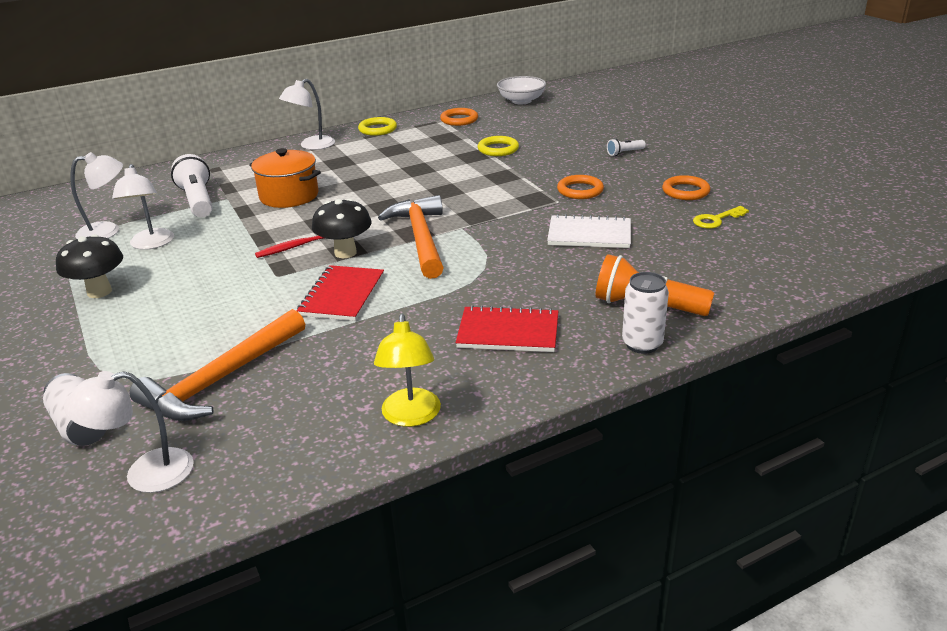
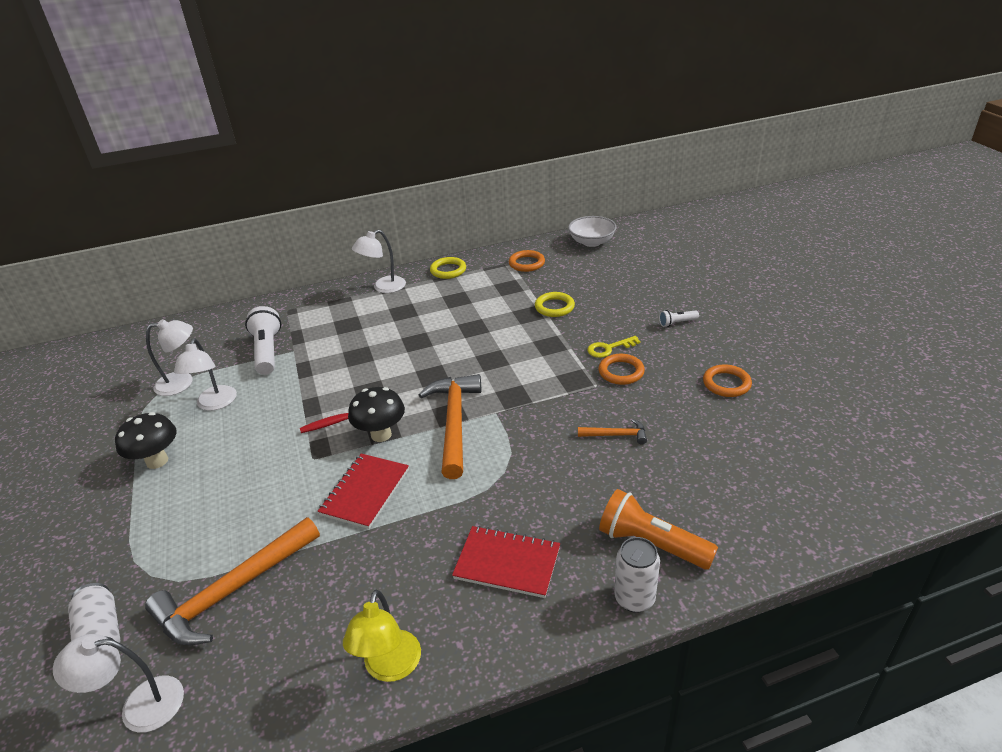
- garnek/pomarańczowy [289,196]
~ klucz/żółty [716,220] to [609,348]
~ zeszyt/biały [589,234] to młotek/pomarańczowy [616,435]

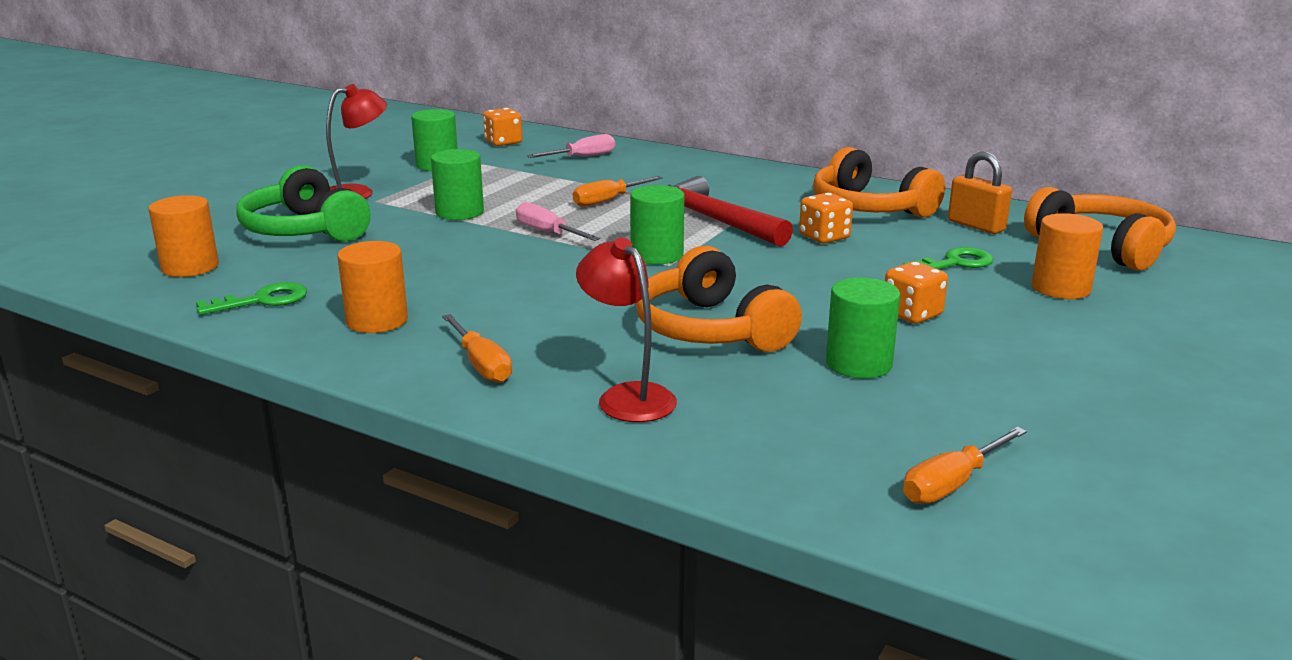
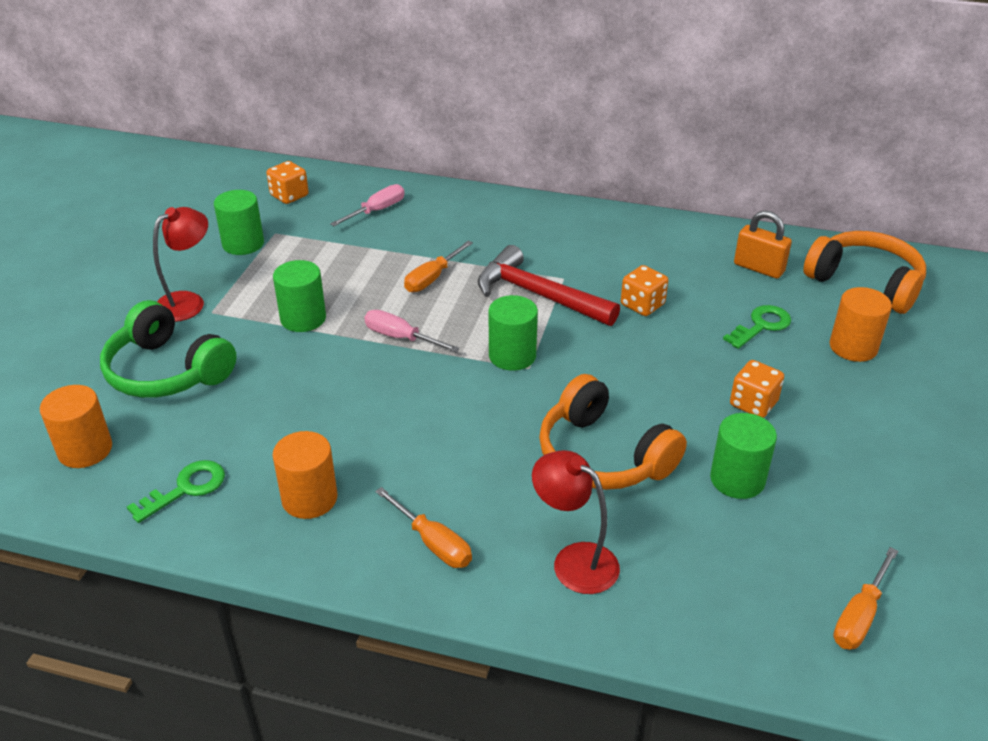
- słuchawki/pomarańczowy [869,208]

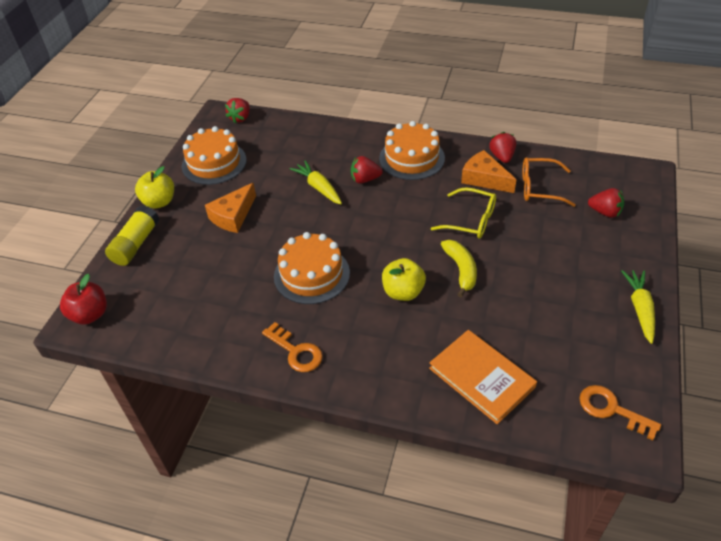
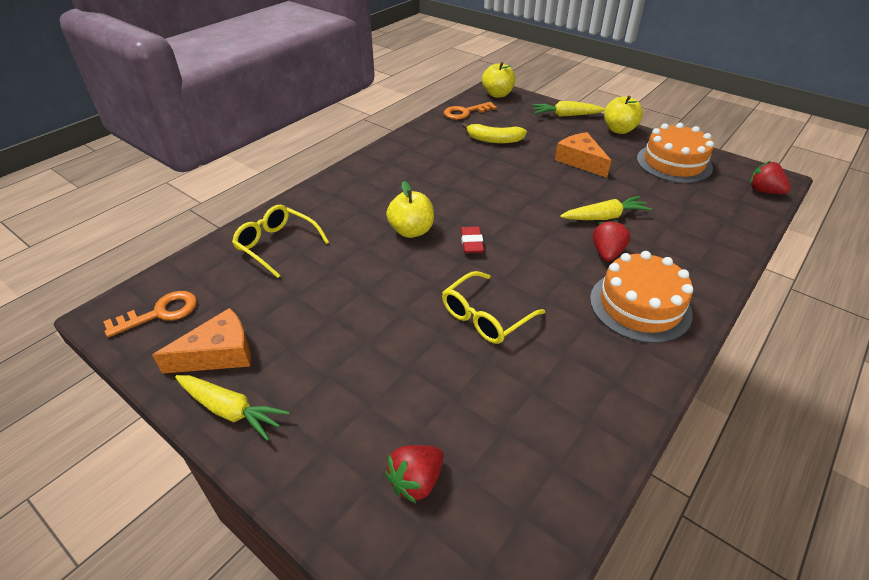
- truskawka/czerwony [502,157]
~ ser/pomarańczowy [484,179] to [219,354]
- okulary/pomarańczowy [539,188]
~ klej w sztyfcie/żółty [136,244] to marchewka/żółty [566,115]
- tort/pomarańczowy [311,274]
~ banan/żółty [461,270] to [494,140]
~ jabłko/czerwony [90,314] to jabłko/żółty [497,94]
~ klucz/pomarańczowy [296,351] to [465,112]
~ książka/pomarańczowy [481,378] to okulary/żółty [277,245]
+ gumka do mazania/czerwony [471,243]

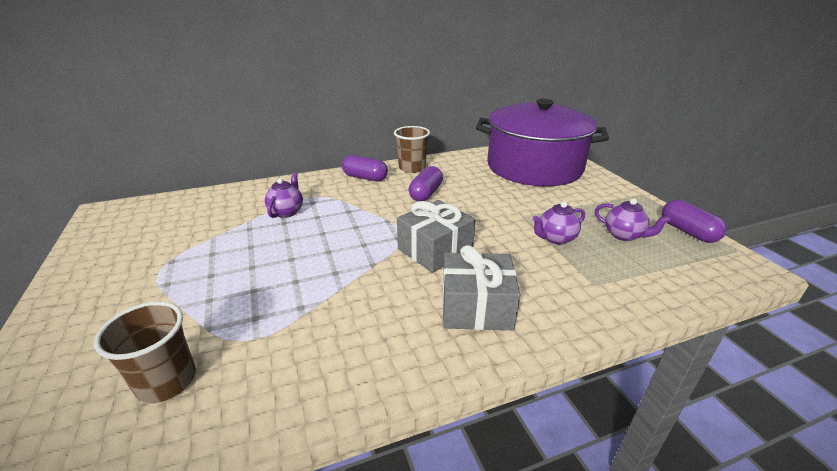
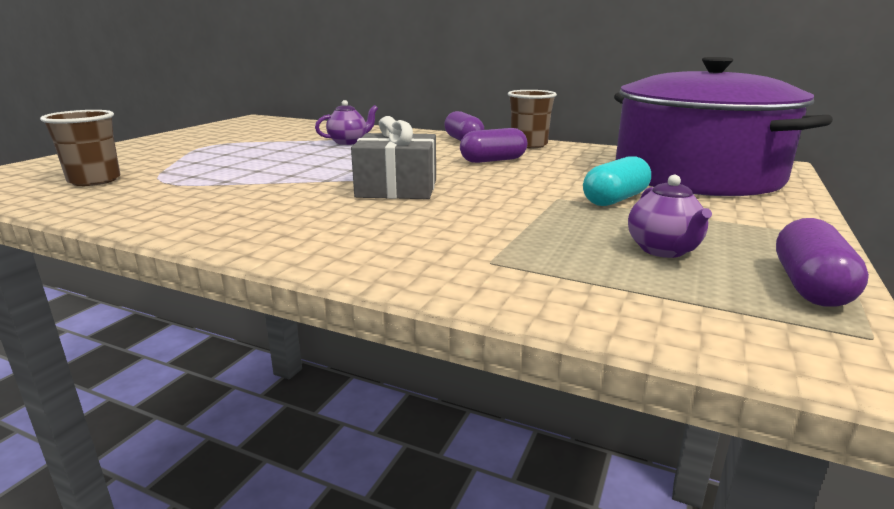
- imbryk/fioletowy [555,238]
- prezent/szary [476,307]
+ kapsułka/turkusowy [615,199]

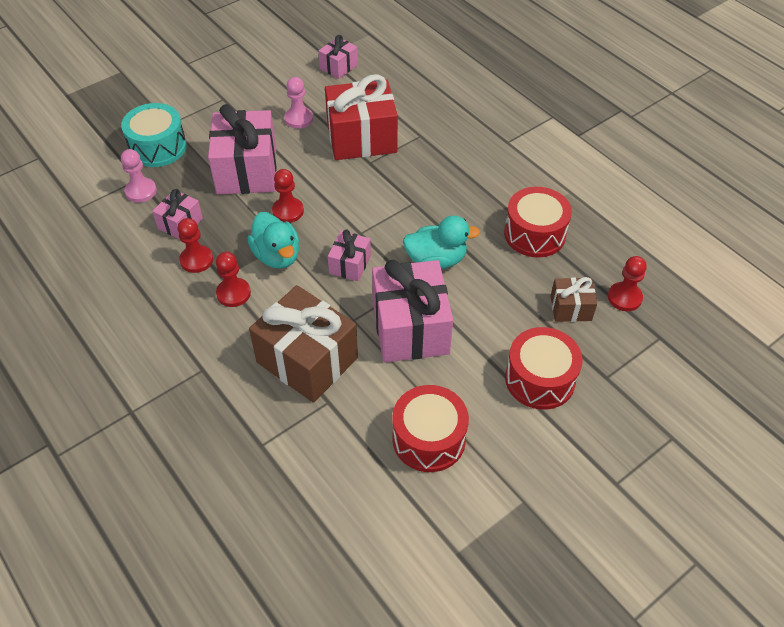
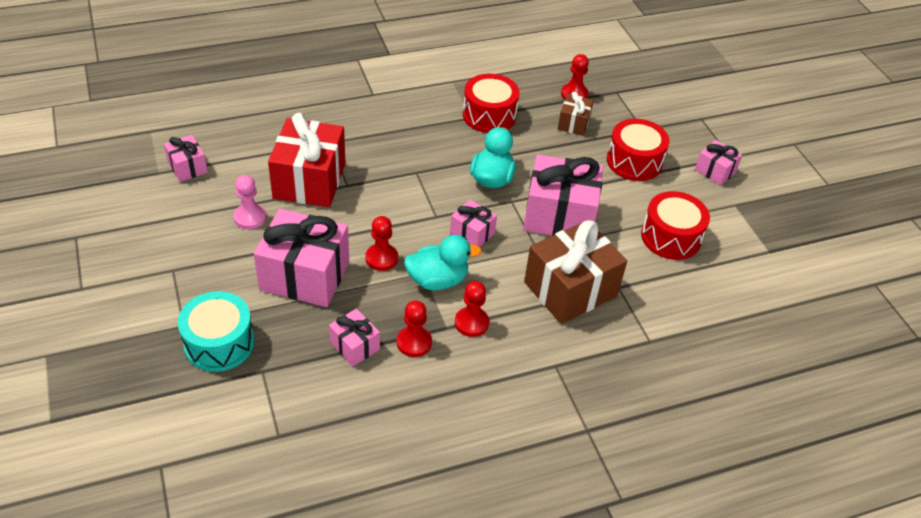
- pionek/różowy [141,191]
+ prezent/różowy [715,171]

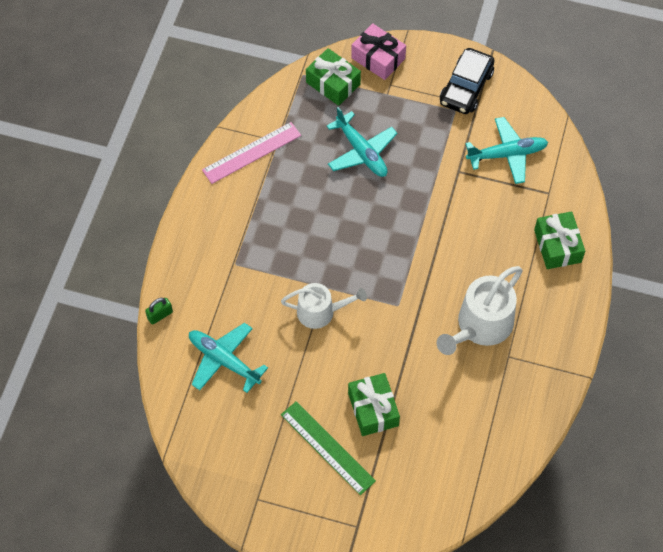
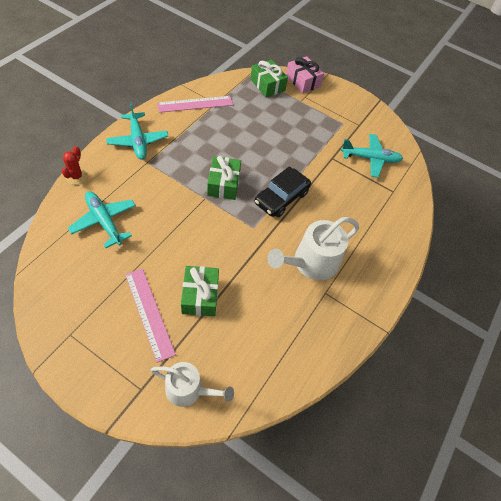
~ samochód/czarny [466,87] to [281,198]
~ samolot/turkusowy [361,152] to [138,141]
~ prezent/zielony [557,246] to [223,184]
~ konewka/biały [320,312] to [189,389]
~ kłódka/zielony [160,315] to kaktus/czerwony [76,176]
~ linijka/zielony [327,447] to linijka/różowy [149,313]

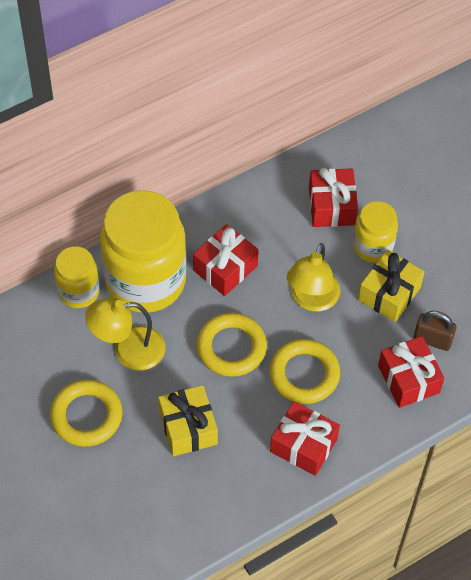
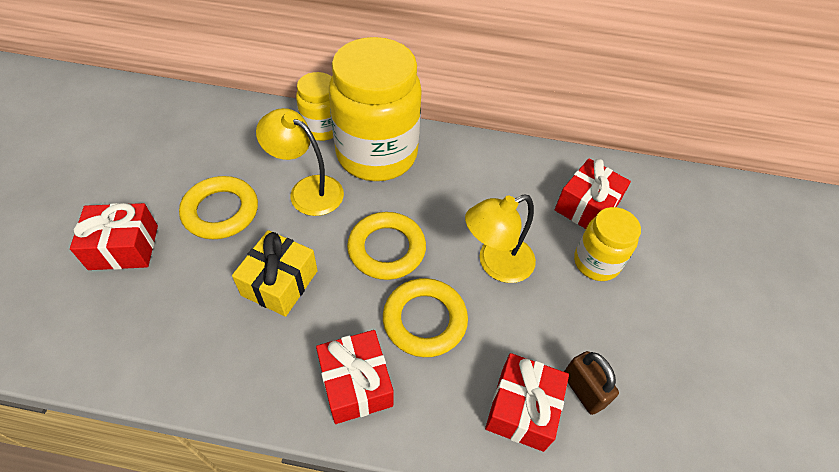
~ prezent/czerwony [225,268] to [124,247]
- prezent/żółty [389,294]

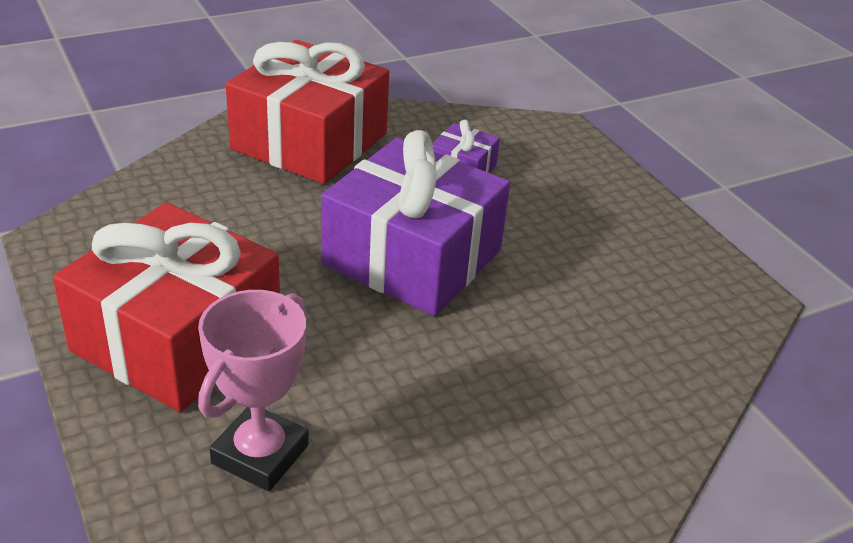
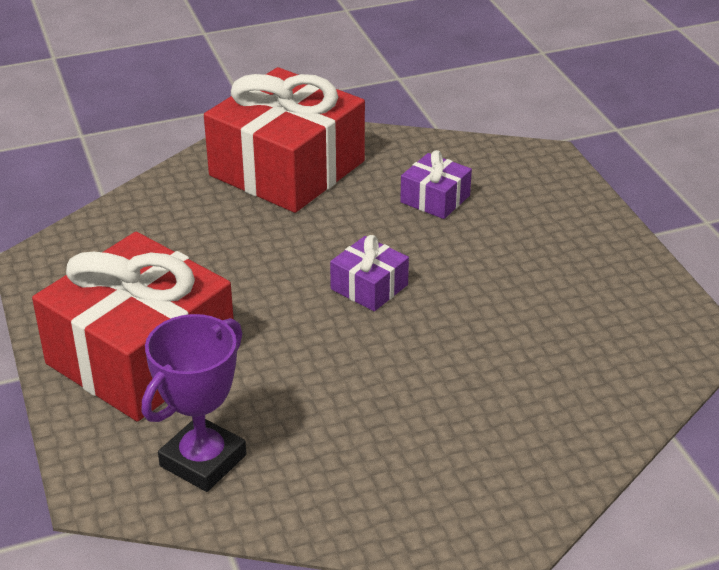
~ prezent/fioletowy [412,257] = [369,287] x0.44
~ puchar/różowy [260,454] to puchar/fioletowy [203,460]

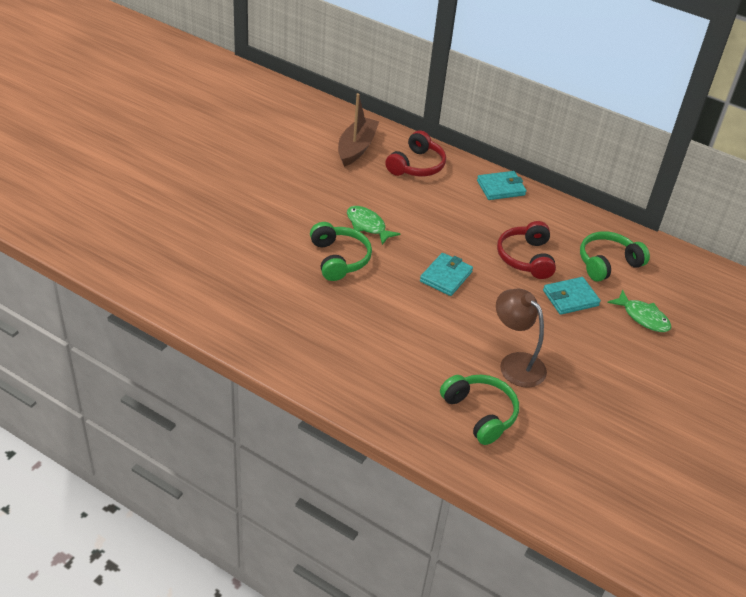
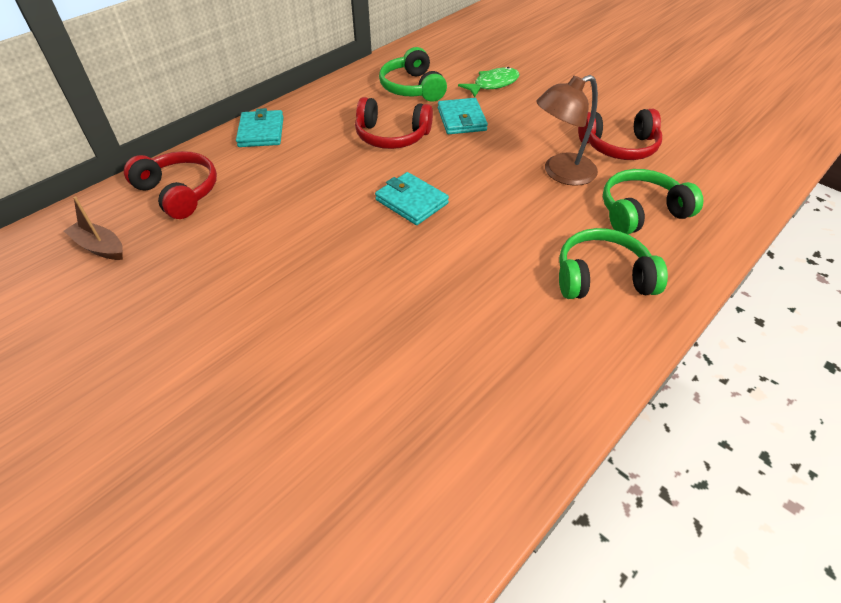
~ łódka/brązowy [356,148] = [100,247] x0.61
- ryba/zielony [367,225]
~ słuchawki/zielony [339,259] to [602,277]
+ słuchawki/czerwony [619,147]

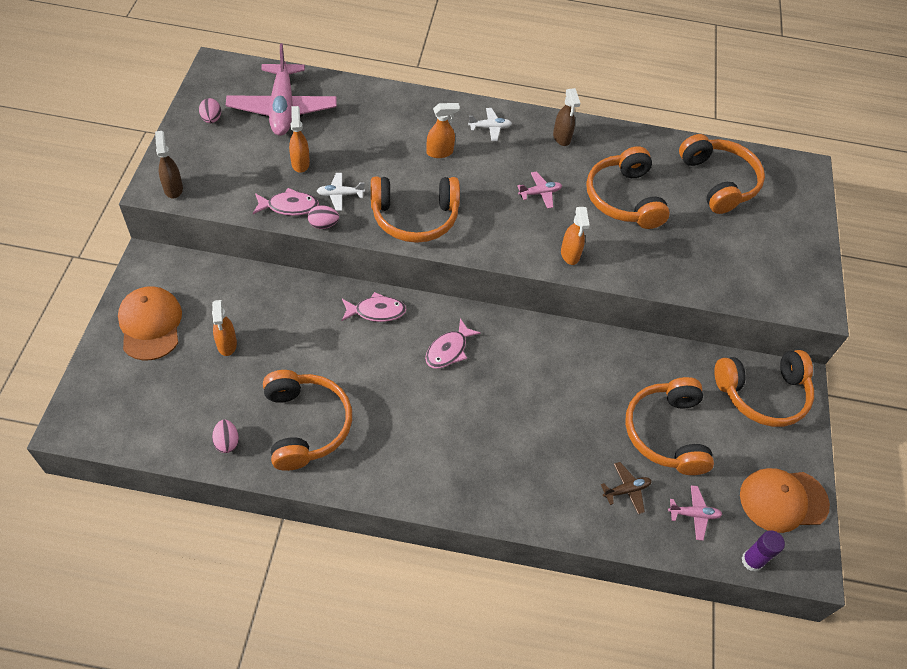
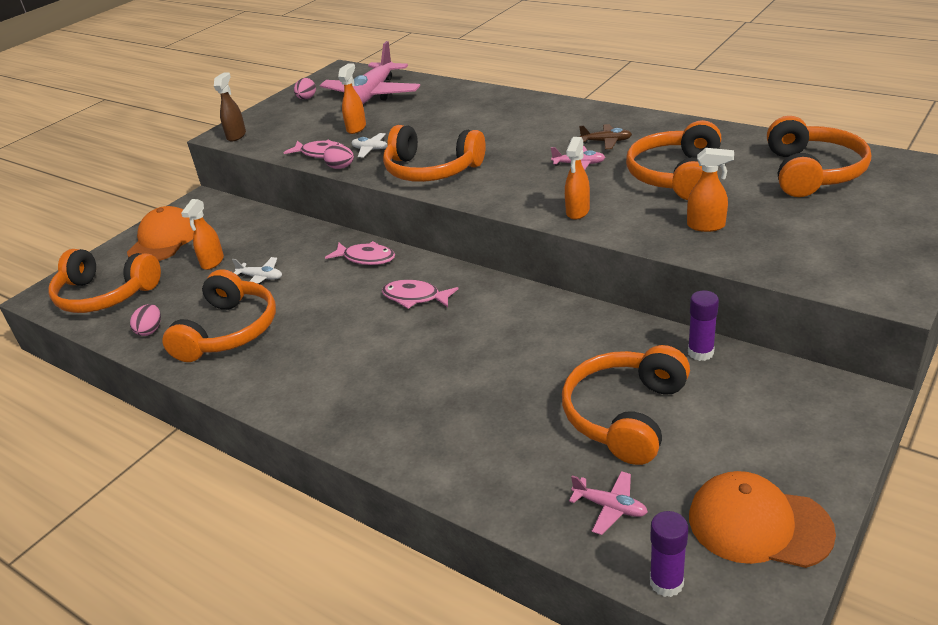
- spryskiwacz/brązowy [561,138]
~ spryskiwacz/pomarańczowy [440,152] to [706,226]
~ samolot/biały [490,128] to [261,278]
~ ryba/różowy [448,350] = [415,297] 45 degrees clockwise
~ słuchawki/pomarańczowy [762,394] to [105,295]
~ samolot/brązowy [626,490] to [606,142]
+ klej w sztyfcie/fioletowy [700,352]

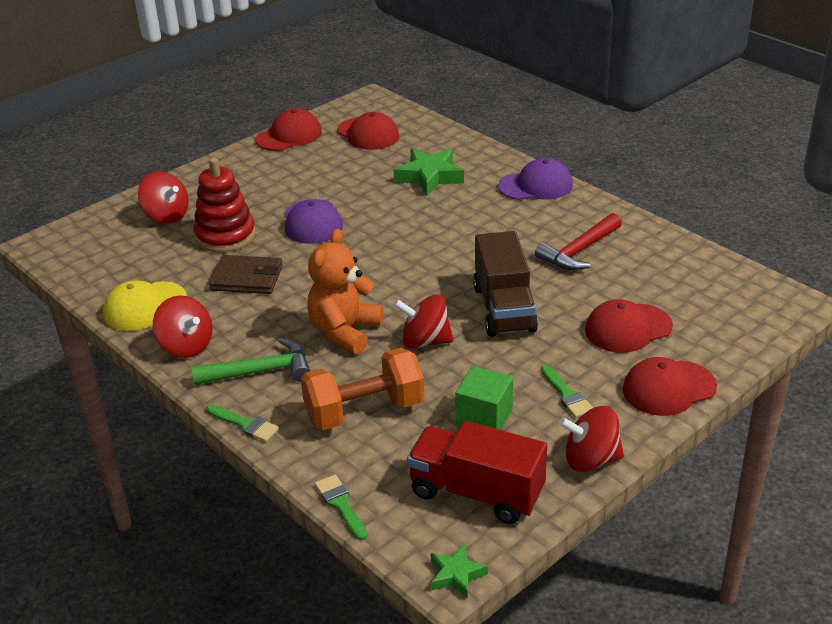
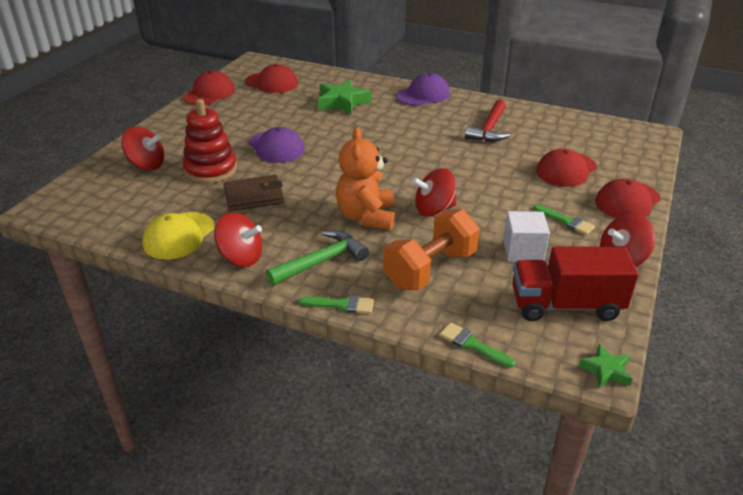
- ciężarówka/brązowy [504,309]
~ sześcian/zielony [484,417] to sześcian/biały [523,251]

